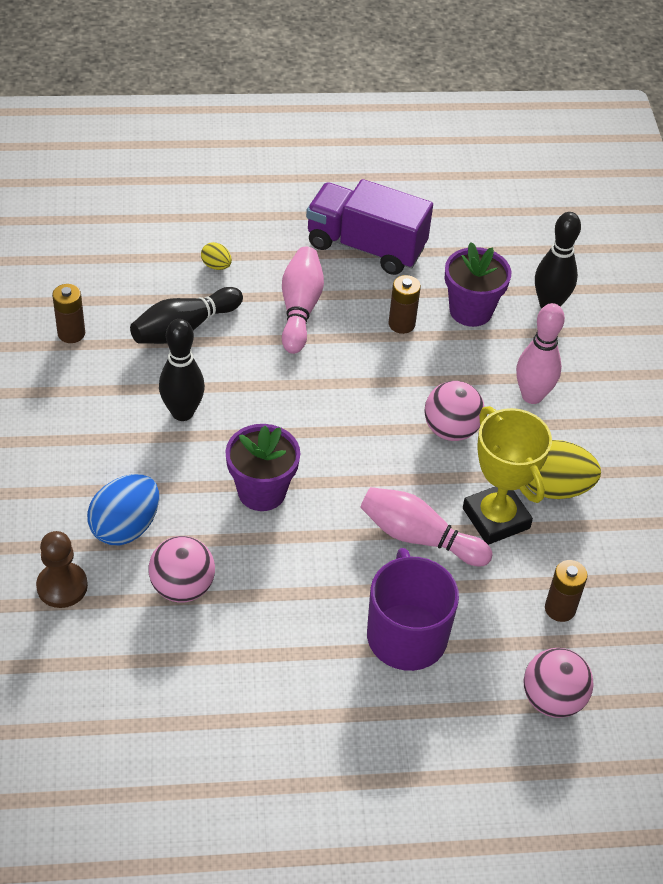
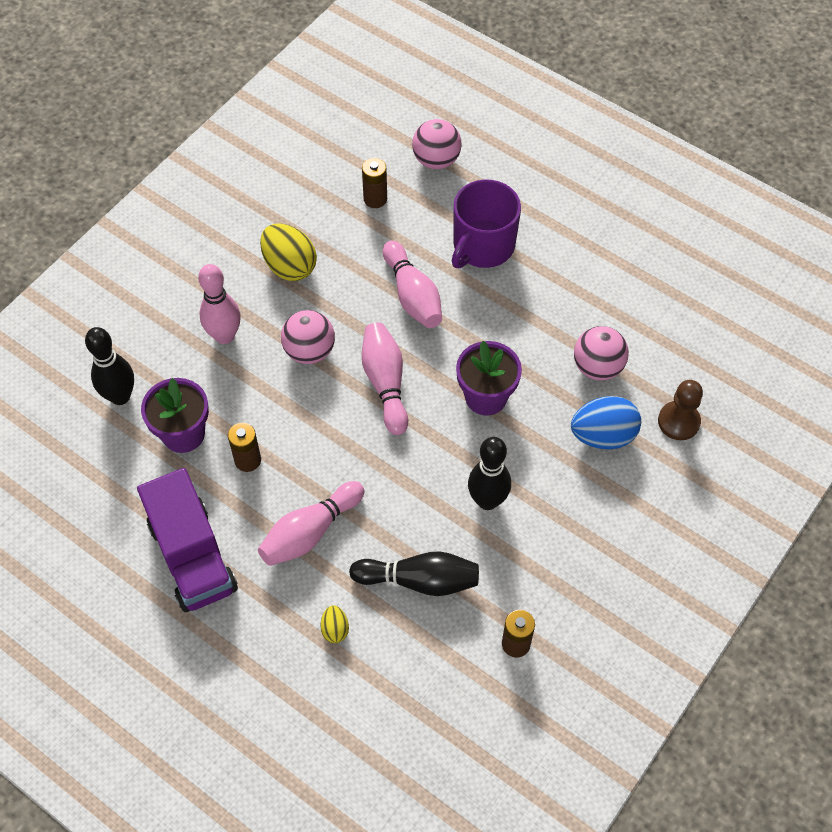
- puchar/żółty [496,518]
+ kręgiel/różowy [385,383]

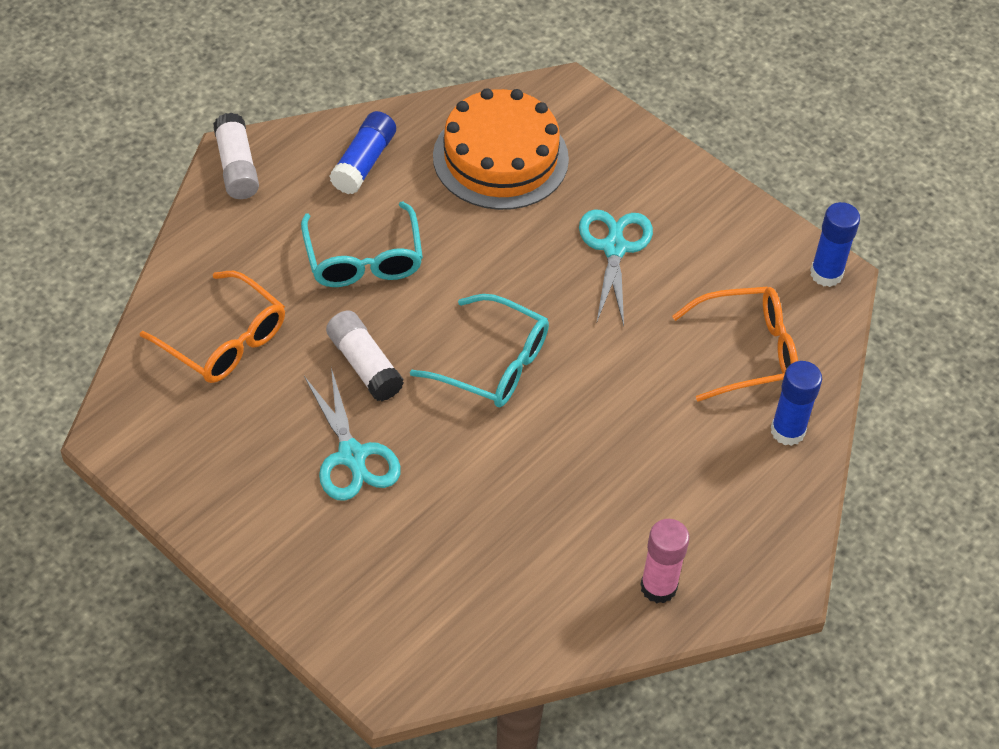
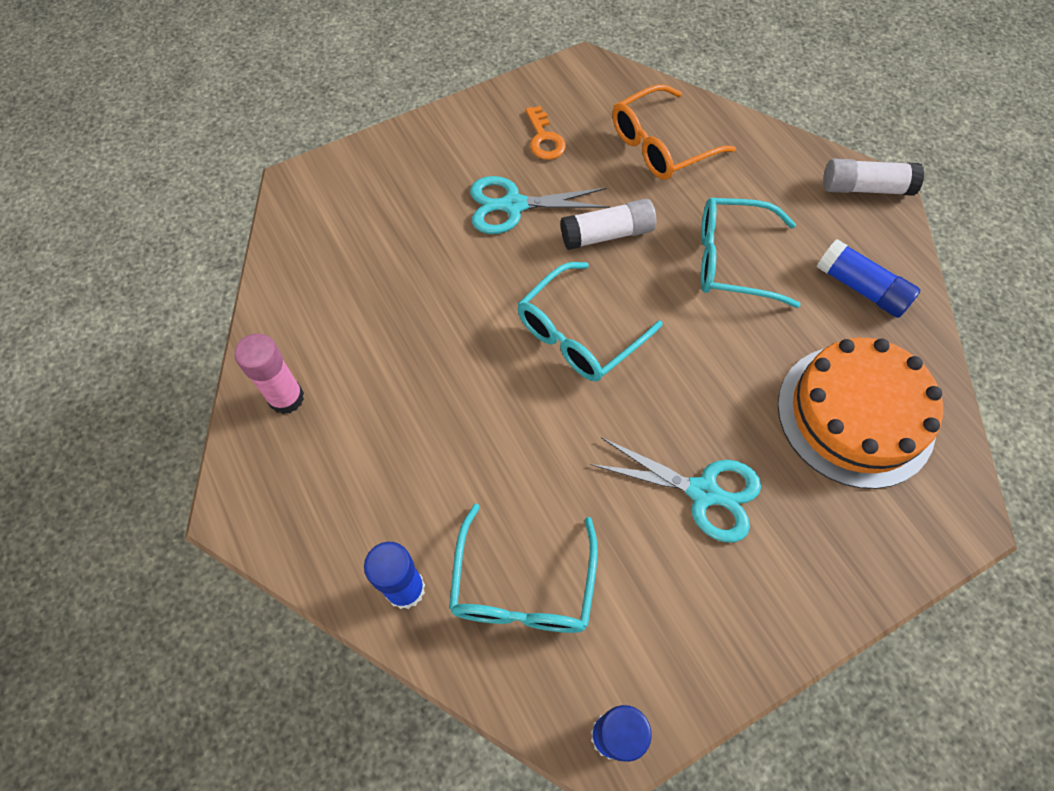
~ okulary/pomarańczowy [747,351] to okulary/turkusowy [523,586]
+ klucz/pomarańczowy [544,139]

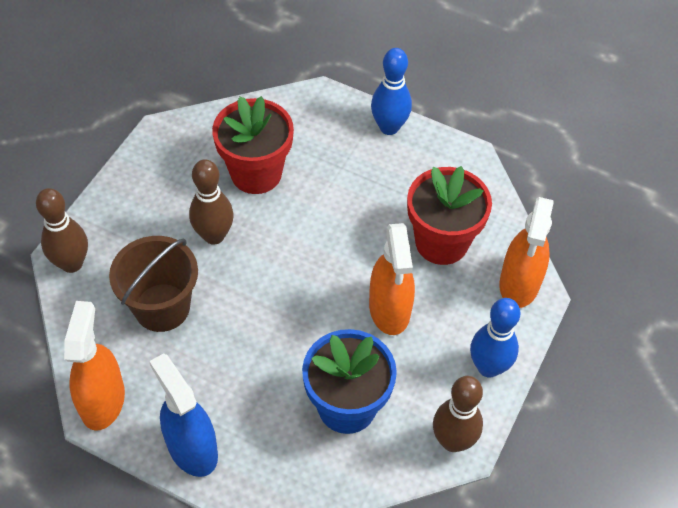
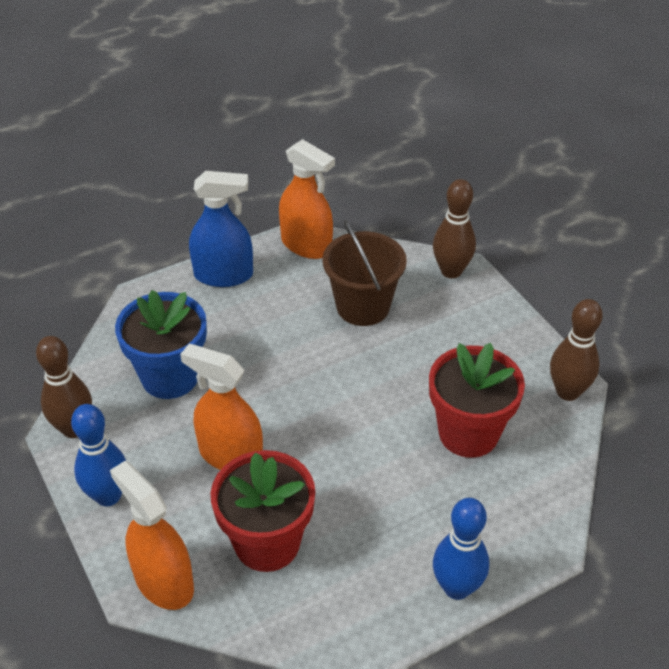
~ kręgiel/brązowy [214,235] to [567,392]

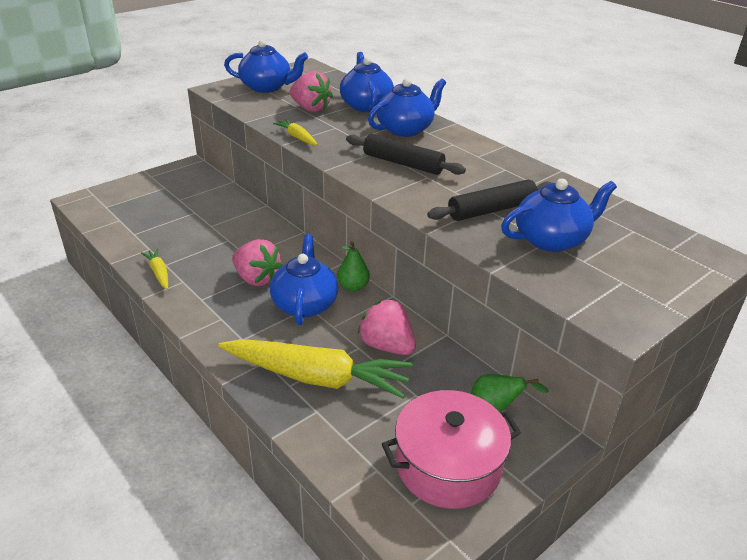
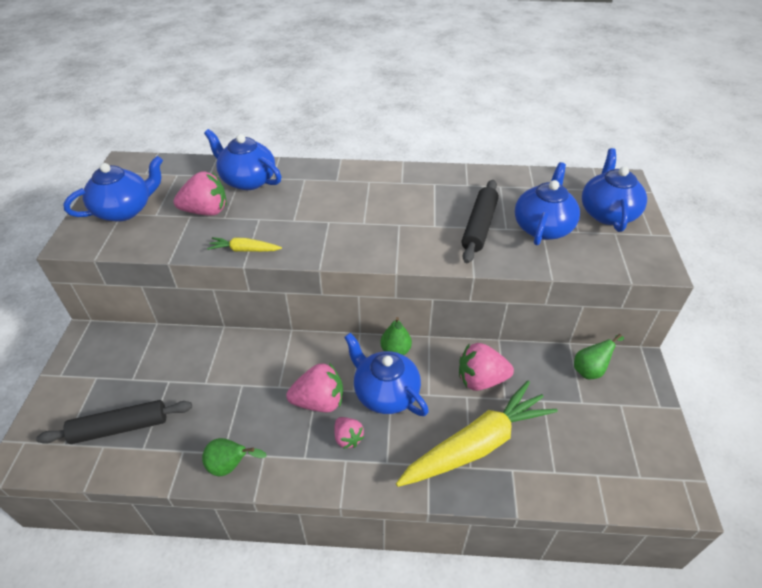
~ imbryk/niebieski [406,129] to [607,213]
~ wałek do ciasta/czarny [403,163] to [120,427]
~ marchewka/żółty [159,273] to gruszka/zielony [230,466]
- garnek/różowy [448,465]
+ truskawka/różowy [348,438]

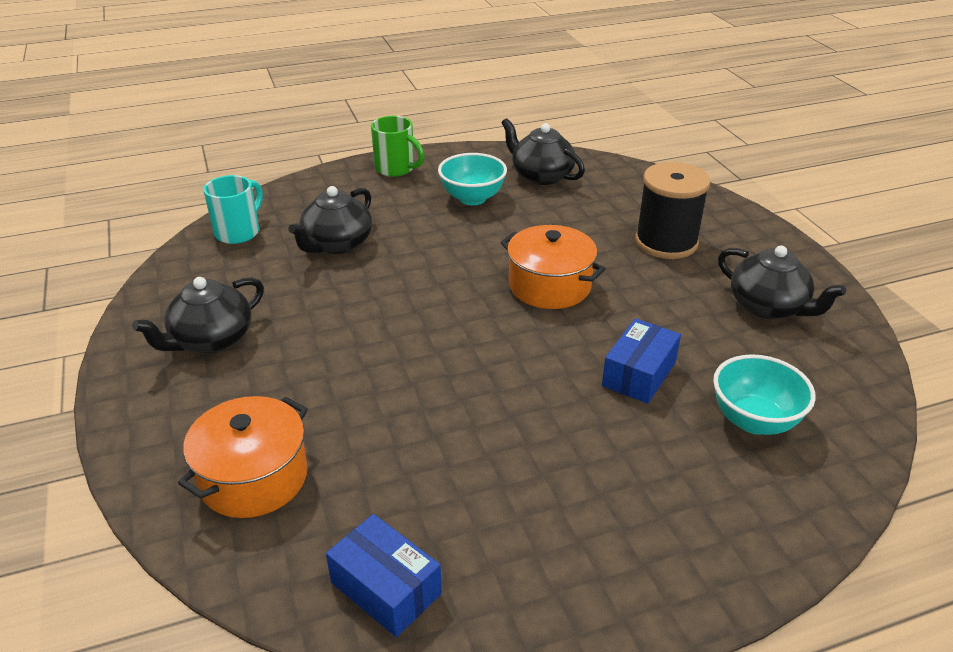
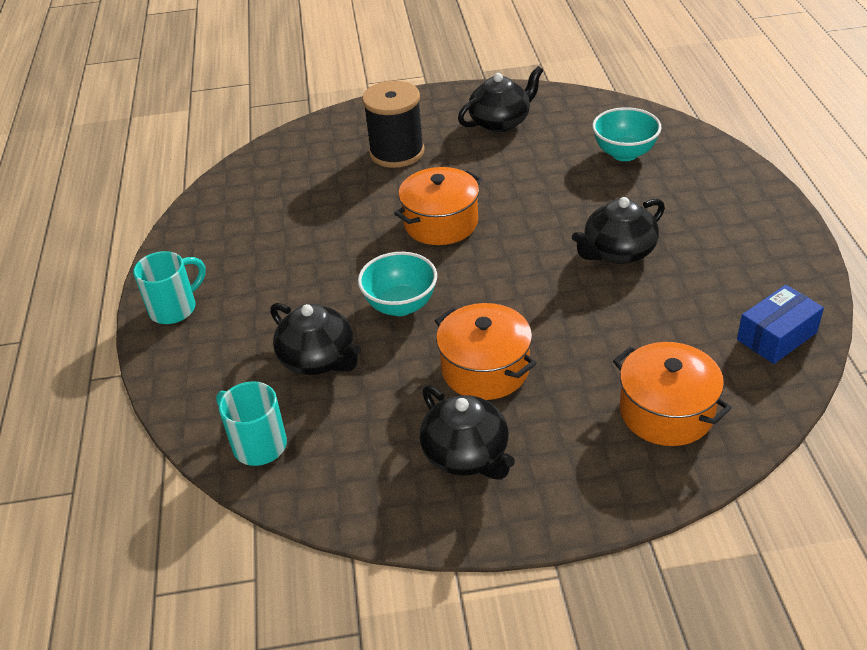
~ kubek/zielony [396,169] to kubek/turkusowy [175,308]
~ imbryk/czarny [541,175] to [618,252]
~ miska/turkusowy [472,198] to [400,305]
- pudełko/niebieski [639,374]
+ garnek/pomarańczowy [485,369]

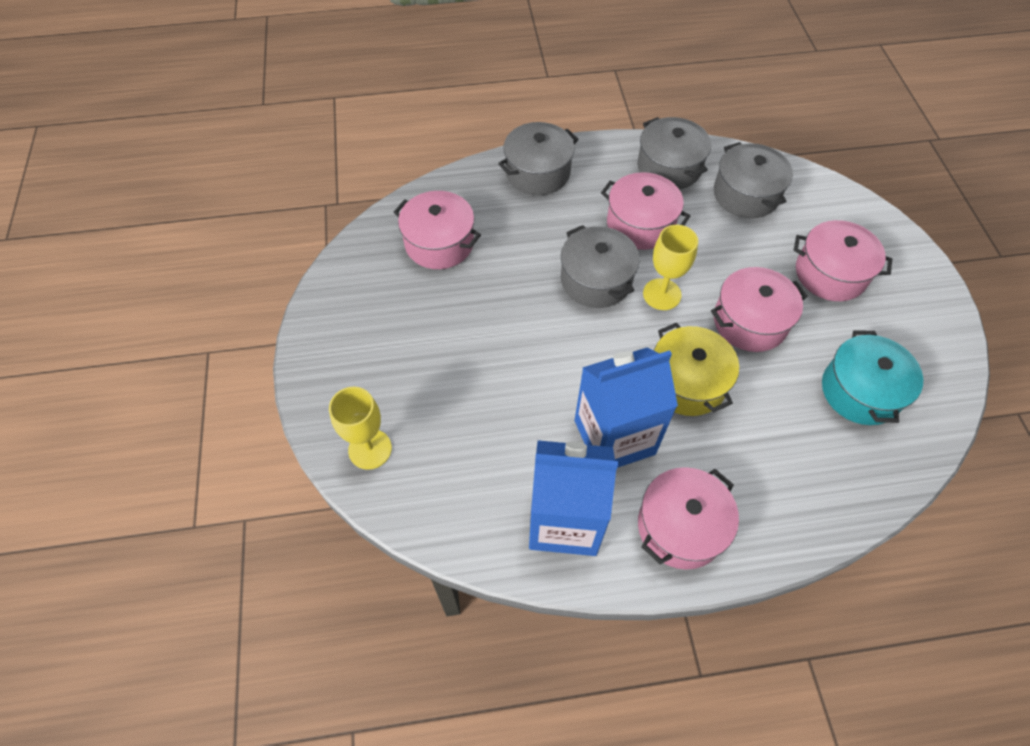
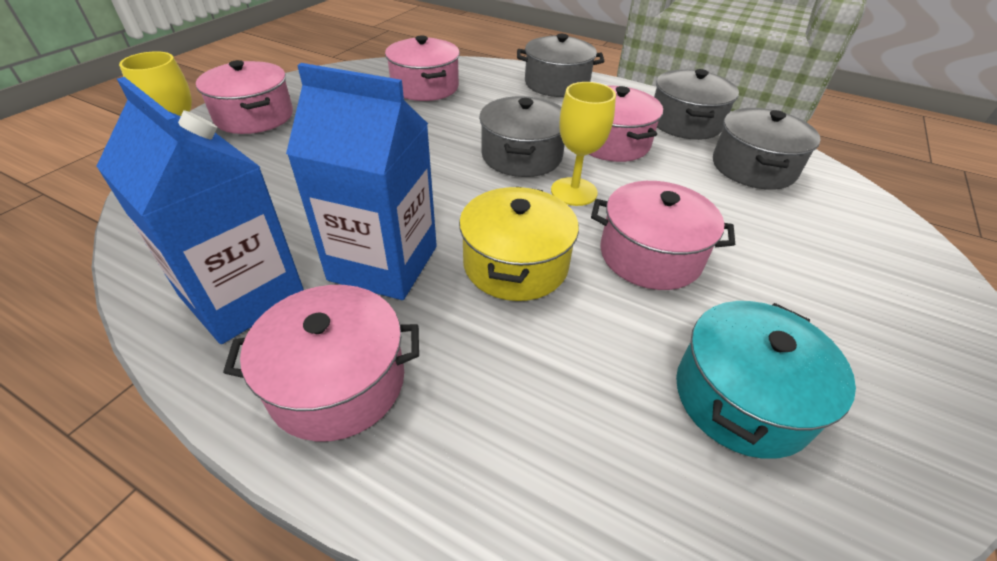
~ garnek/różowy [830,273] to [254,116]

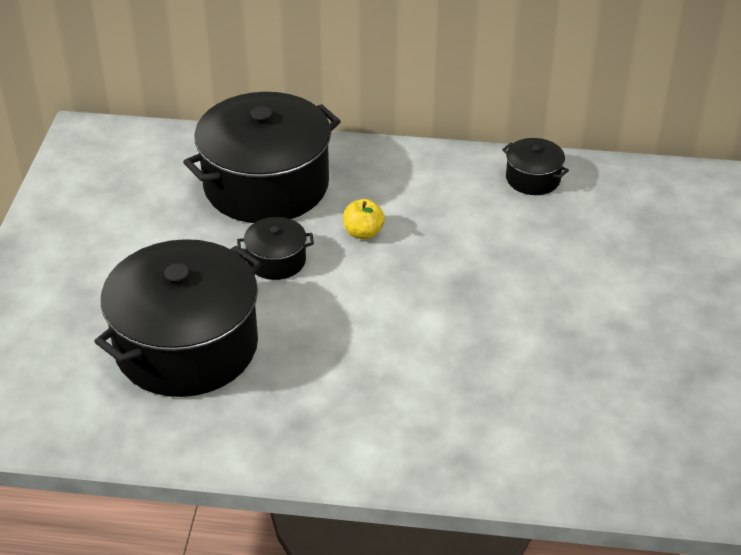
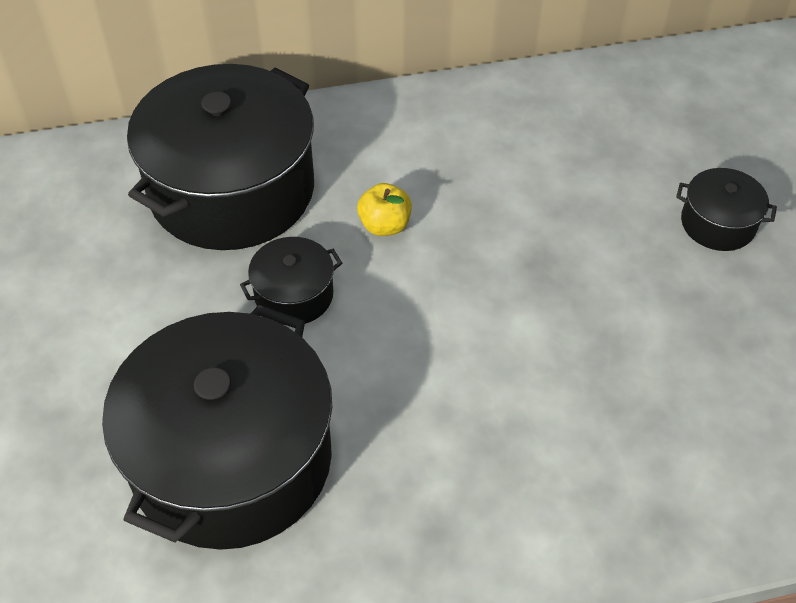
~ garnek/czarny [533,178] to [718,223]

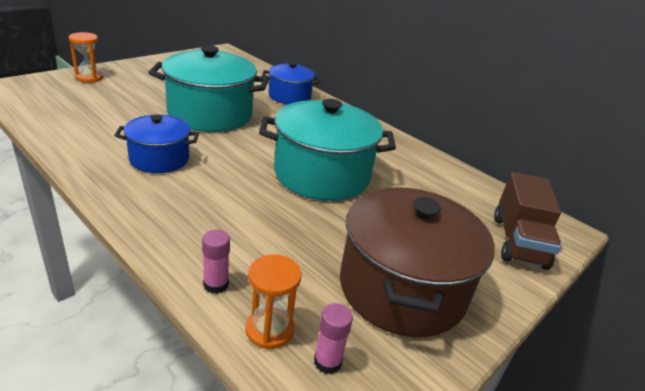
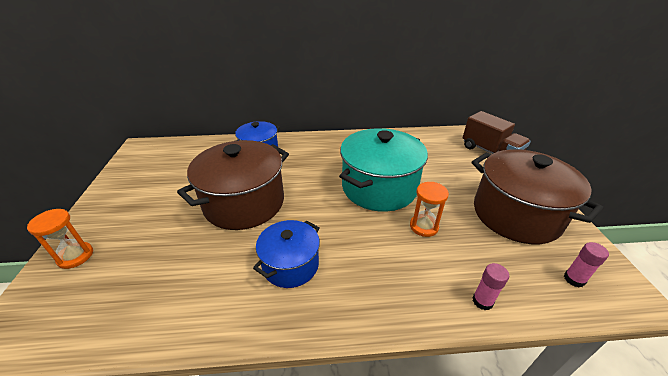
~ garnek/turkusowy [210,114] to garnek/brązowy [244,203]
~ klepsydra/pomarańczowy [269,329] to [424,226]

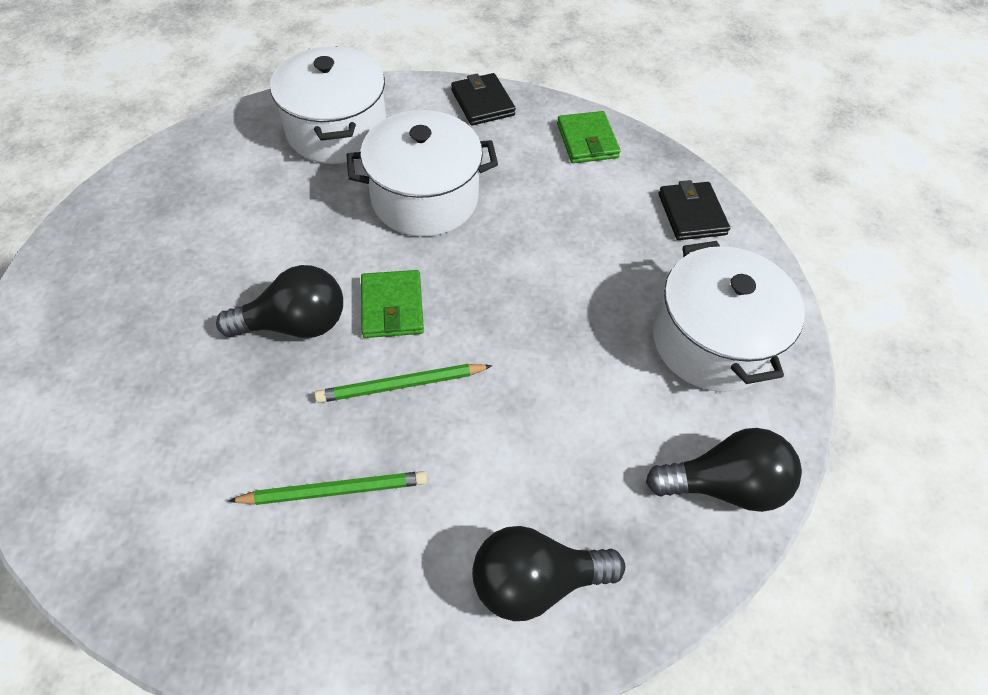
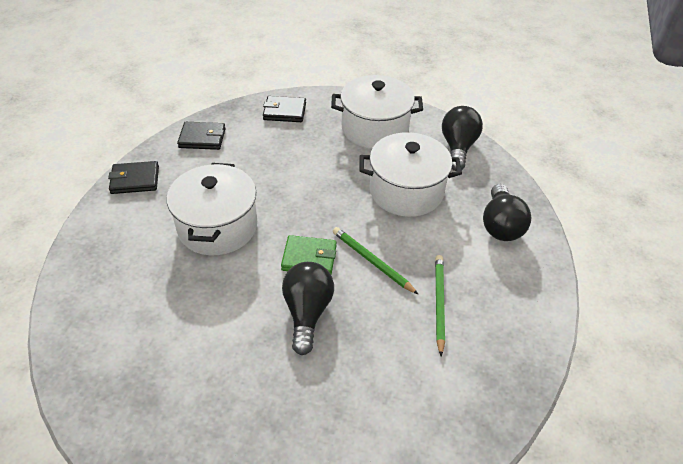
~ garnek/biały [337,131] to [406,191]
~ portfel/zielony [587,141] to portfel/czarny [202,138]
~ ołówek/zielony [401,385] = [372,261] 135 degrees clockwise

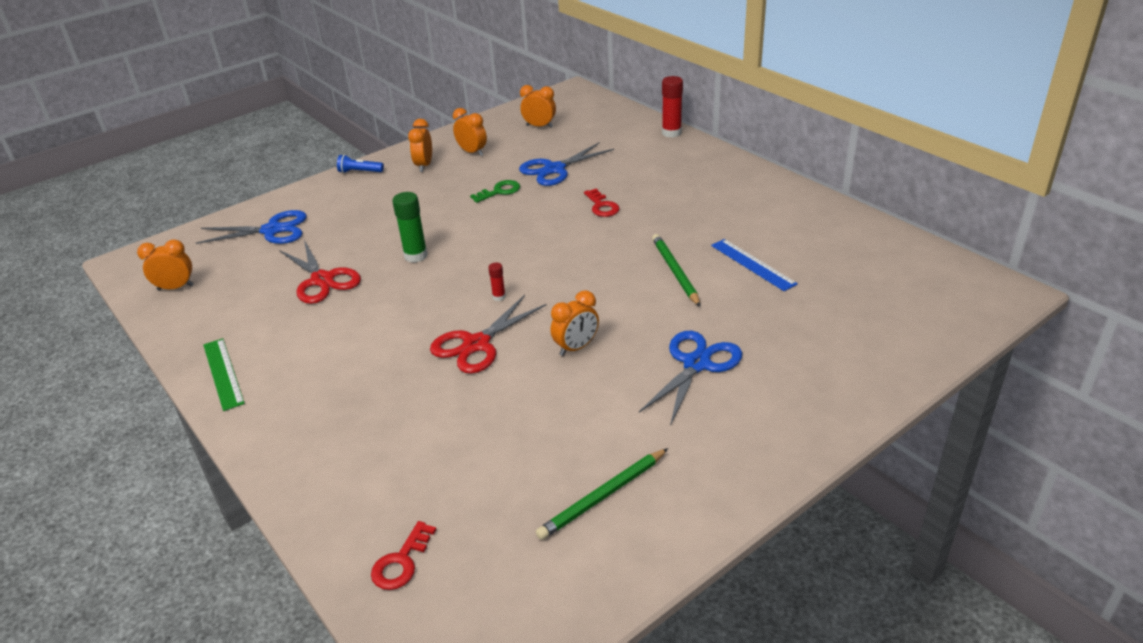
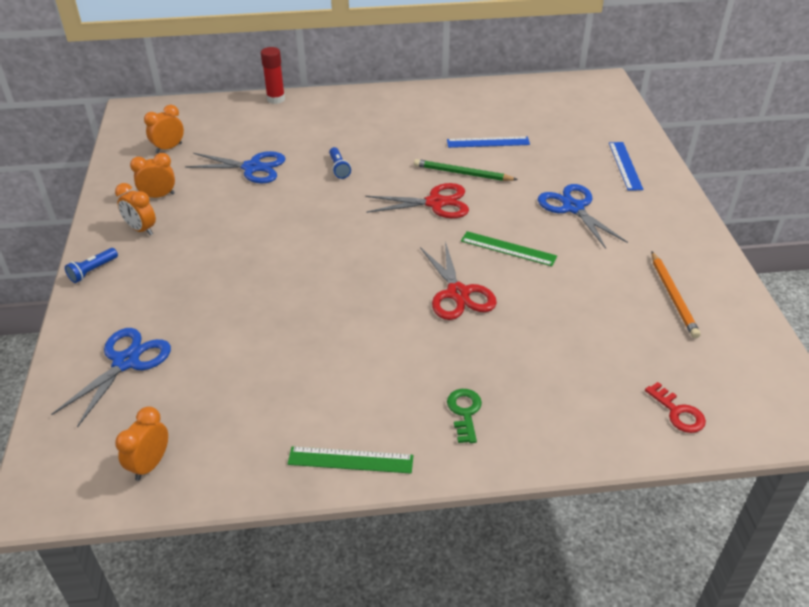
~ nożyczki/niebieski [554,169] = [252,167] 75 degrees counterclockwise
~ klucz/zielony [499,191] to [464,412]
~ klucz/czerwony [602,206] to latarka/niebieski [339,168]
- klej w sztyfcie/zielony [416,256]
~ nożyczki/czerwony [322,280] to [435,203]
- klej w sztyfcie/czerwony [499,297]
~ budzik/pomarańczowy [576,347] to linijka/zielony [508,248]
~ ołówek/zielony [603,496] to ołówek/pomarańczowy [673,296]
+ linijka/niebieski [625,165]

